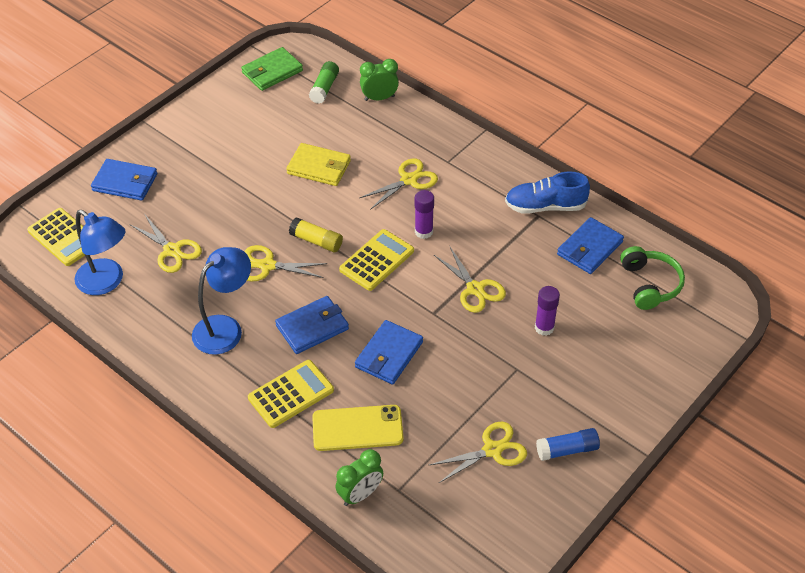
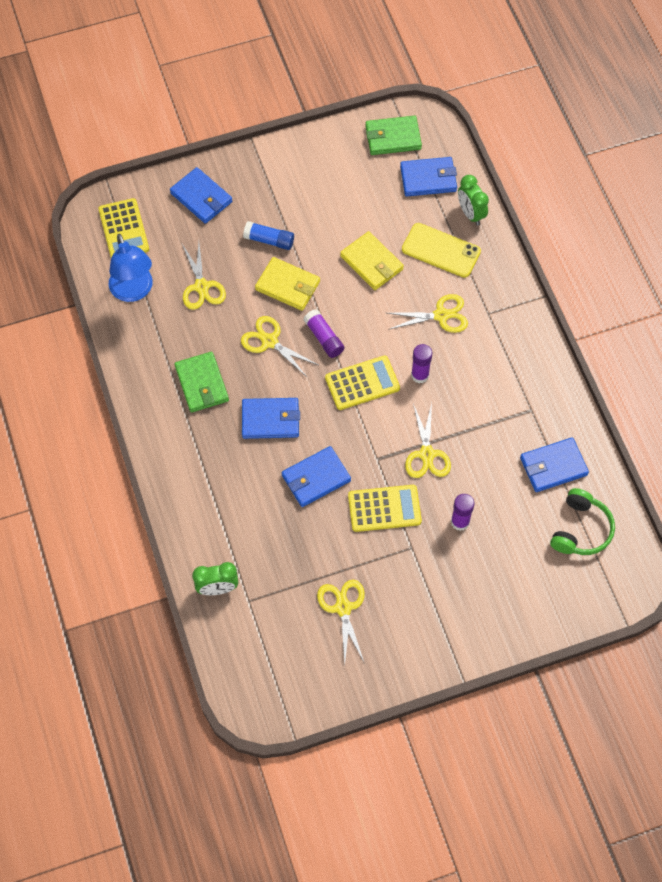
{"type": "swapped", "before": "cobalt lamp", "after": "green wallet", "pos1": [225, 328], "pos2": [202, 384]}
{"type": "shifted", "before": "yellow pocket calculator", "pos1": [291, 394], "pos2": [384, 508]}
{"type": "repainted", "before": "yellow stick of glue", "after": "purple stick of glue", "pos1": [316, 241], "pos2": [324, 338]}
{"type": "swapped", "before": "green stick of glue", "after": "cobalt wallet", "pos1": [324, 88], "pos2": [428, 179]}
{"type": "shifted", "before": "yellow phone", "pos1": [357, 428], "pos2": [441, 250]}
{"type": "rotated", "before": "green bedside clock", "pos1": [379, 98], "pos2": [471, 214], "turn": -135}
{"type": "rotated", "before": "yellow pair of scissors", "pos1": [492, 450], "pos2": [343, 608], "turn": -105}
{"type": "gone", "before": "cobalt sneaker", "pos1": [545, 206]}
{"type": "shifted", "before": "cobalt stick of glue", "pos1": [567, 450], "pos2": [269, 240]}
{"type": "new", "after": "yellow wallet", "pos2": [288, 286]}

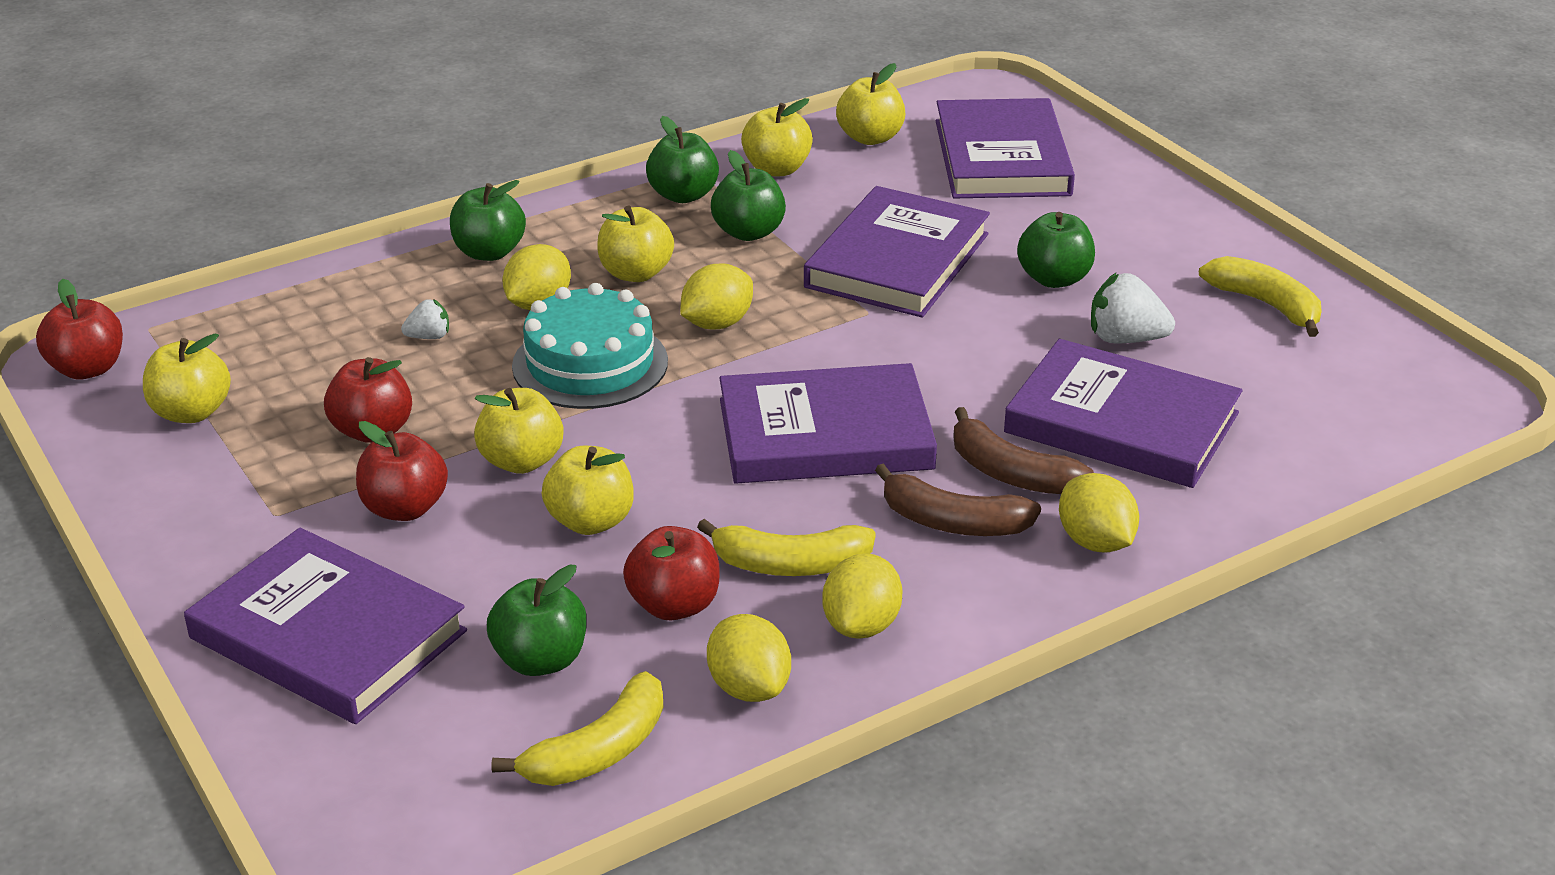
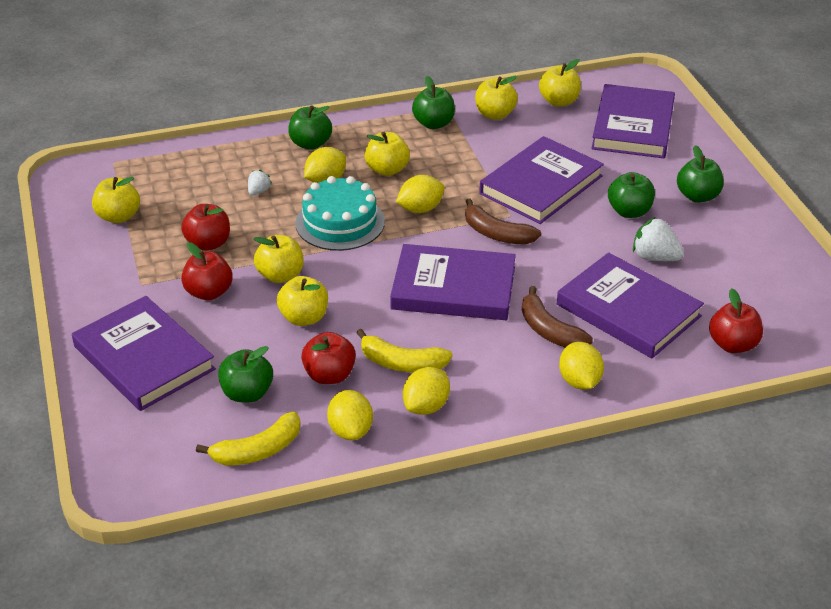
{"type": "shifted", "before": "red toy apple", "pos1": [88, 369], "pos2": [732, 344]}
{"type": "rotated", "before": "white berry", "pos1": [429, 337], "pos2": [258, 191], "turn": -60}
{"type": "shifted", "before": "green toy apple", "pos1": [748, 232], "pos2": [697, 196]}
{"type": "shifted", "before": "dark brown toy banana", "pos1": [953, 522], "pos2": [497, 234]}
{"type": "gone", "before": "yellow toy banana", "pos1": [1265, 305]}

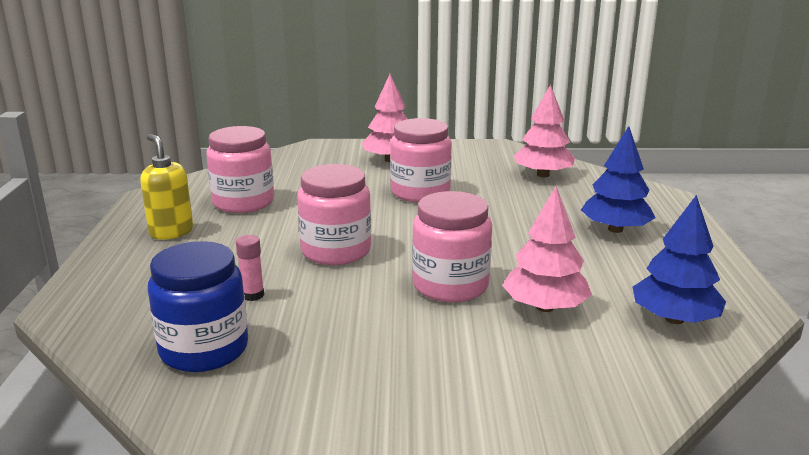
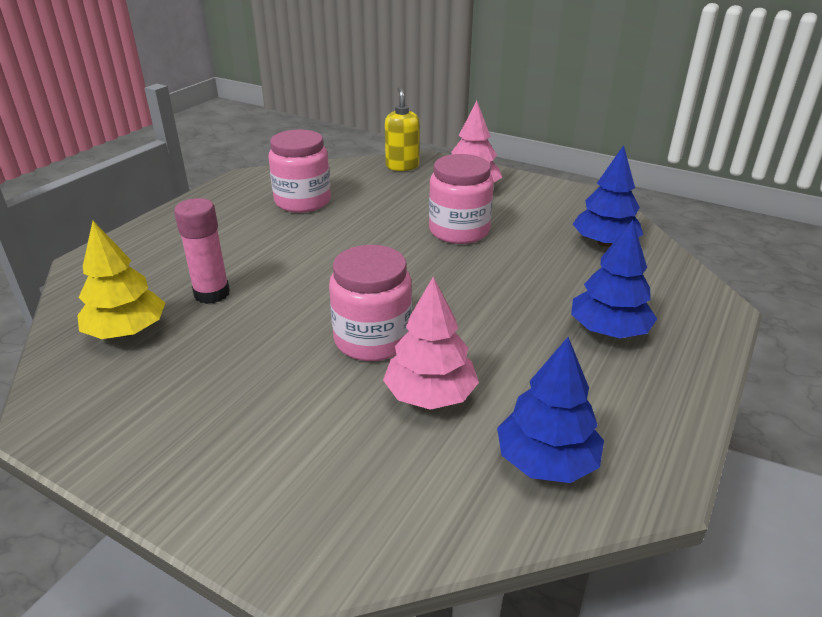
{"type": "shifted", "before": "yellow pump bottle", "pos1": [171, 232], "pos2": [402, 166]}
{"type": "swapped", "before": "cobalt jar", "after": "yellow fir tree", "pos1": [204, 349], "pos2": [127, 331]}
{"type": "scaled", "before": "rosy stick of glue", "pos1": [253, 295], "pos2": [212, 294], "scale": 1.73}
{"type": "gone", "before": "rosy jar", "pos1": [336, 251]}
{"type": "repainted", "before": "rosy fir tree", "after": "cobalt fir tree", "pos1": [542, 175], "pos2": [604, 243]}

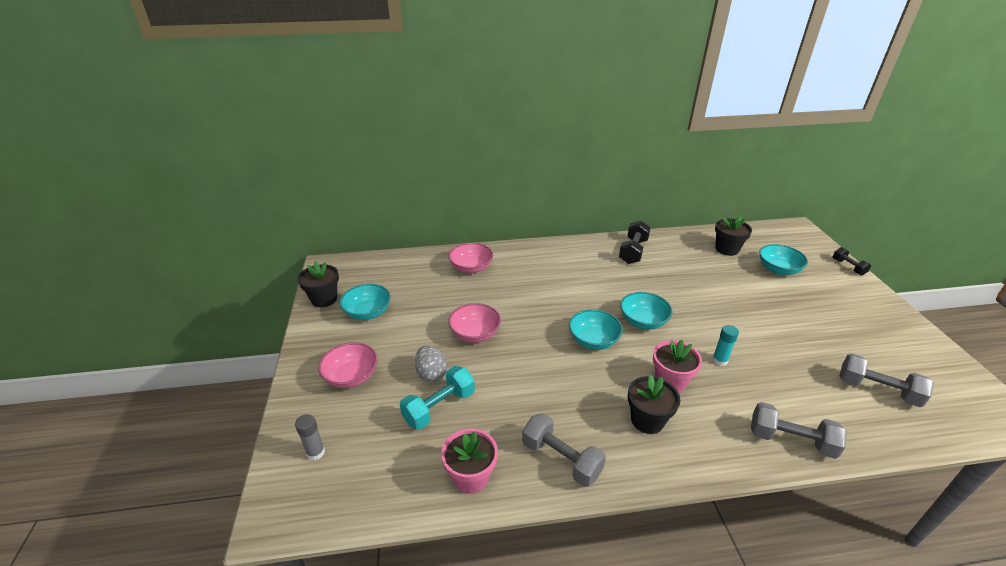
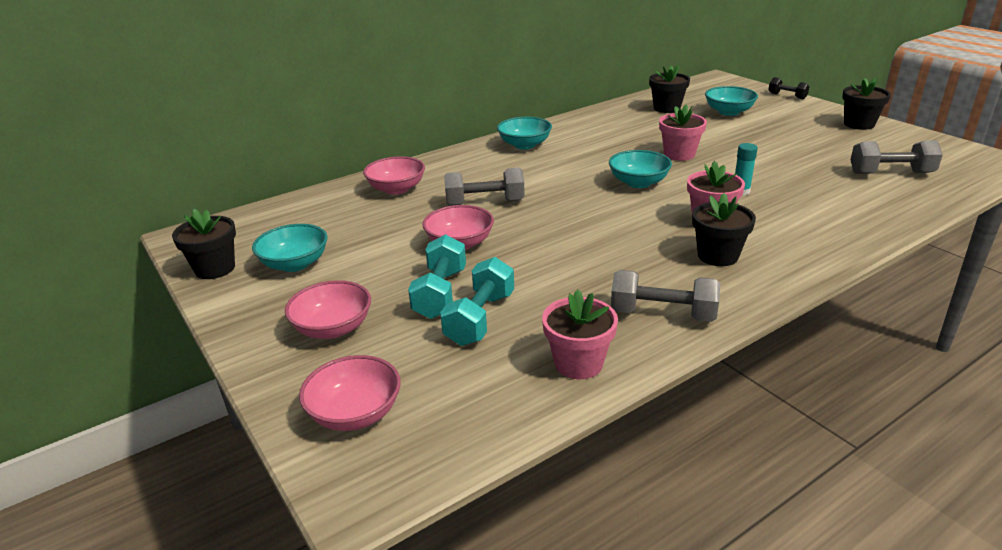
{"type": "swapped", "before": "gray stick of glue", "after": "rosy serving bowl", "pos1": [315, 452], "pos2": [355, 413]}
{"type": "swapped", "before": "gray toy egg", "after": "turquoise hand weight", "pos1": [431, 374], "pos2": [440, 293]}
{"type": "shifted", "before": "turquoise serving bowl", "pos1": [593, 340], "pos2": [524, 145]}
{"type": "gone", "before": "ebony hand weight", "pos1": [633, 251]}
{"type": "shifted", "before": "gray hand weight", "pos1": [790, 440], "pos2": [485, 203]}
{"type": "new", "after": "rosy flower pot", "pos2": [679, 154]}
{"type": "new", "after": "ebony flower pot", "pos2": [859, 124]}

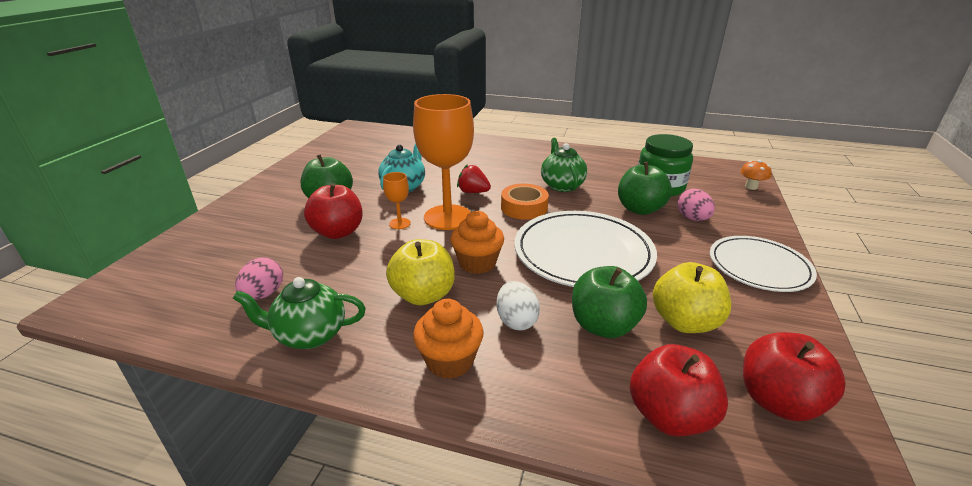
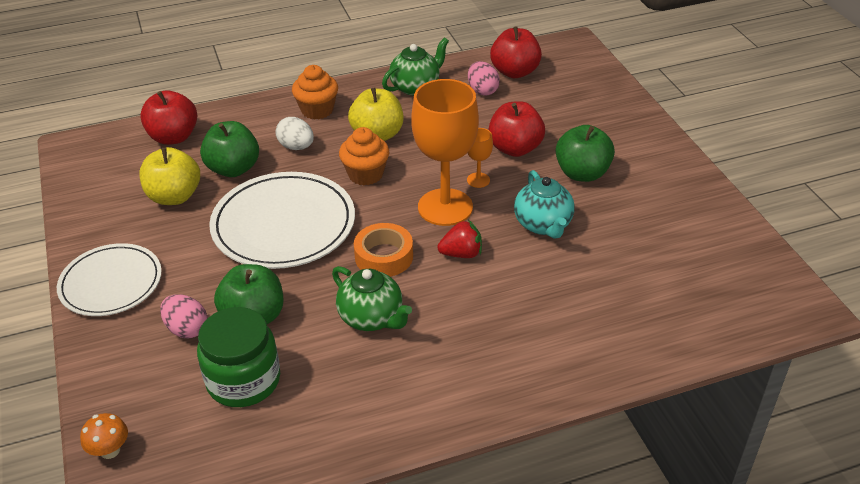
{"type": "shifted", "before": "red toy apple", "pos1": [778, 401], "pos2": [515, 72]}

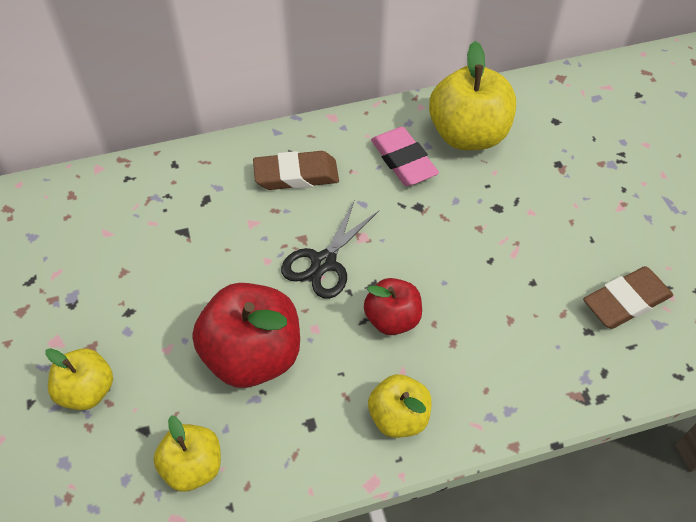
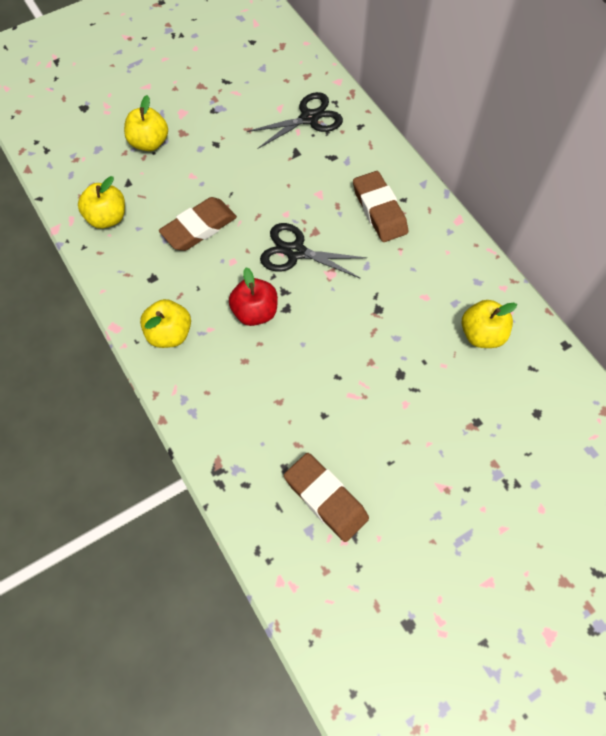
{"type": "swapped", "before": "red toy apple", "after": "dark brown gum eraser", "pos1": [253, 355], "pos2": [199, 228]}
{"type": "gone", "before": "rosy gum eraser", "pos1": [403, 161]}
{"type": "scaled", "before": "yellow toy apple", "pos1": [467, 135], "pos2": [481, 334], "scale": 0.58}
{"type": "new", "after": "ebony pair of scissors", "pos2": [309, 118]}

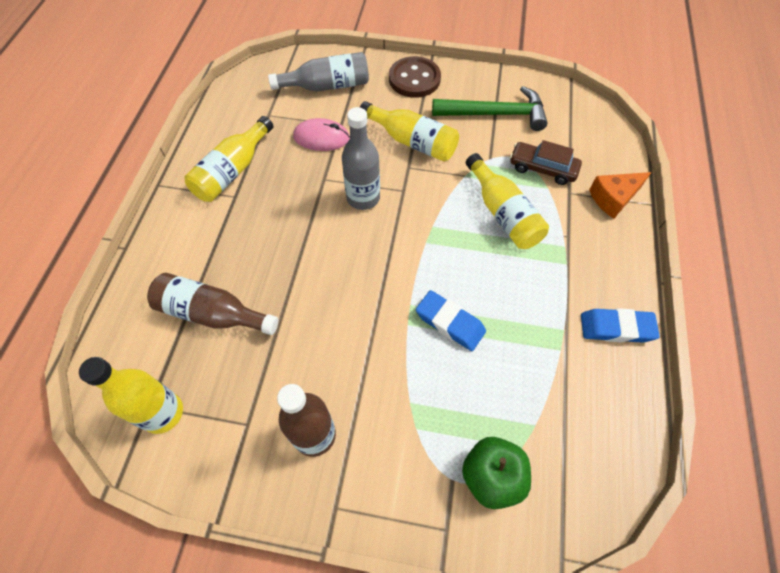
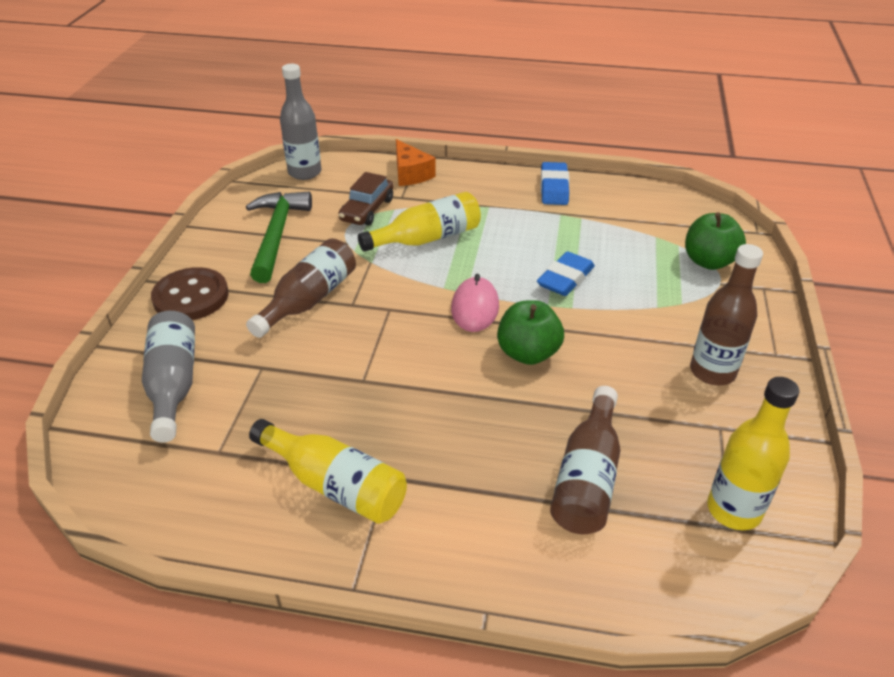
{"type": "shifted", "before": "rosy mouse", "pos1": [321, 138], "pos2": [475, 308]}
{"type": "shifted", "before": "gray bottle", "pos1": [363, 198], "pos2": [305, 172]}
{"type": "repainted", "before": "yellow bottle", "after": "dark brown bottle", "pos1": [412, 141], "pos2": [309, 300]}
{"type": "new", "after": "green toy apple", "pos2": [528, 353]}

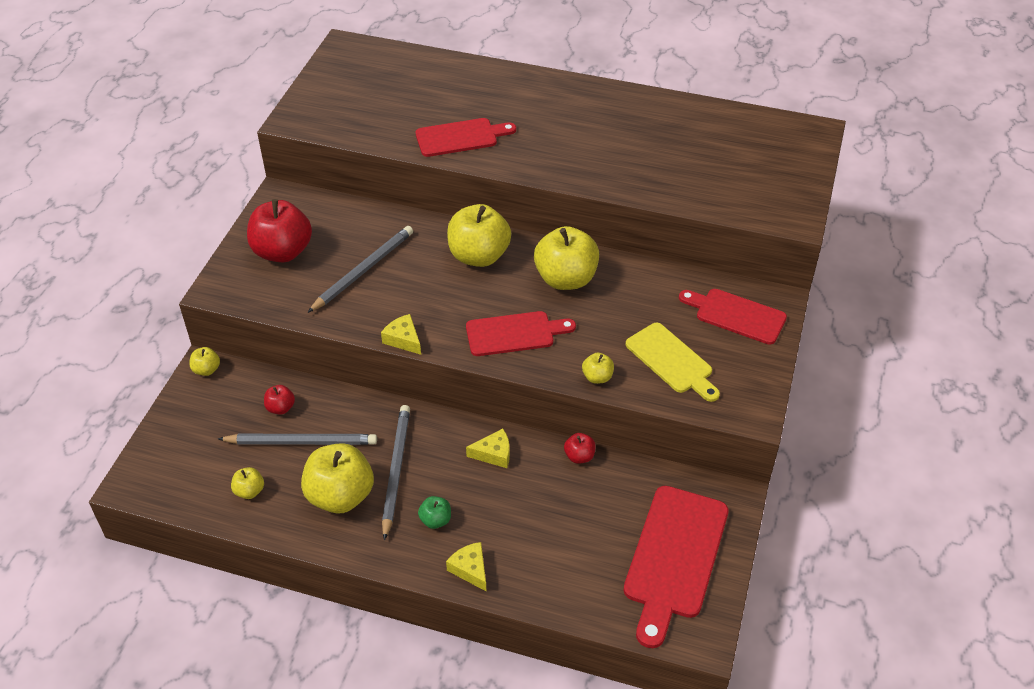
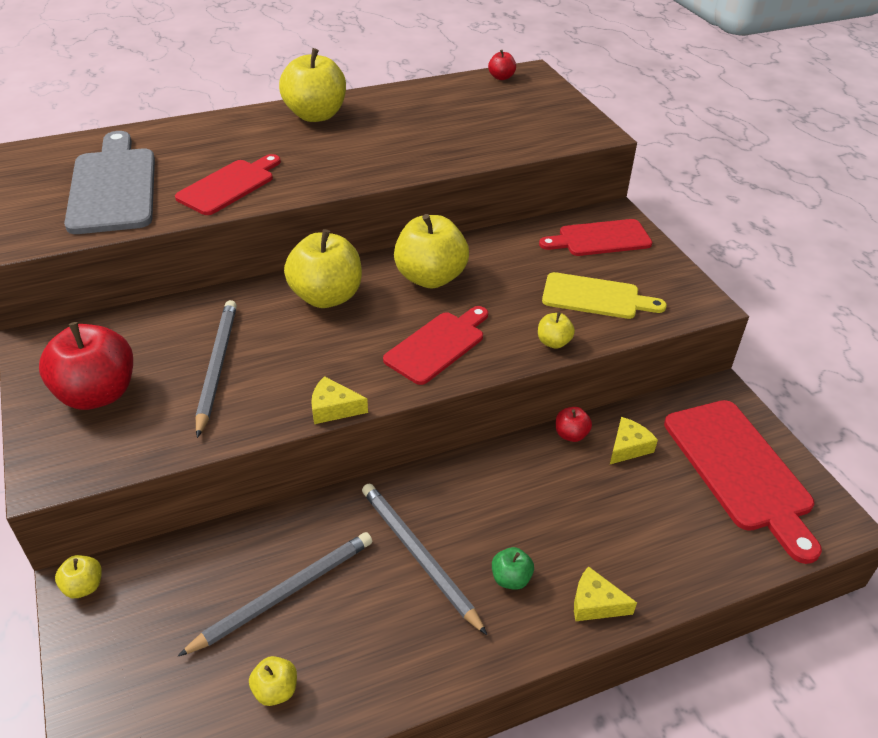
{"type": "shifted", "before": "red toy apple", "pos1": [280, 408], "pos2": [501, 77]}
{"type": "shifted", "before": "yellow toy apple", "pos1": [340, 496], "pos2": [315, 115]}
{"type": "shifted", "before": "yellow piece of cheese", "pos1": [494, 454], "pos2": [628, 447]}
{"type": "new", "after": "gray chopping board", "pos2": [113, 187]}

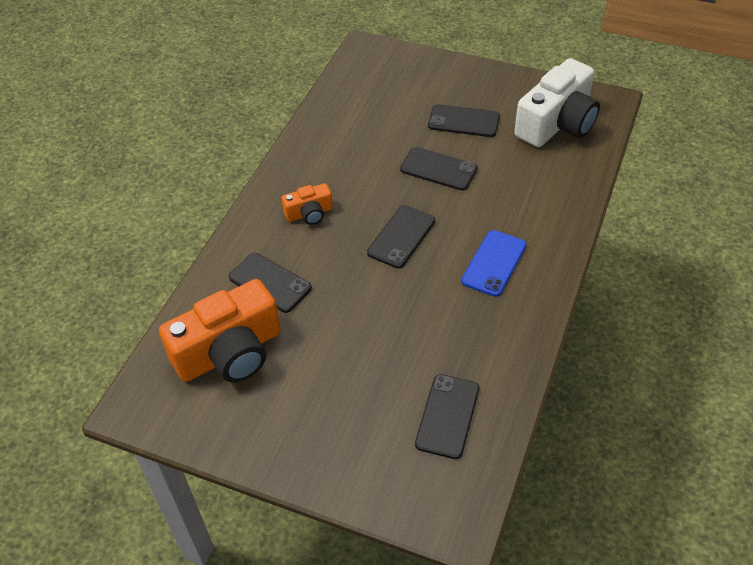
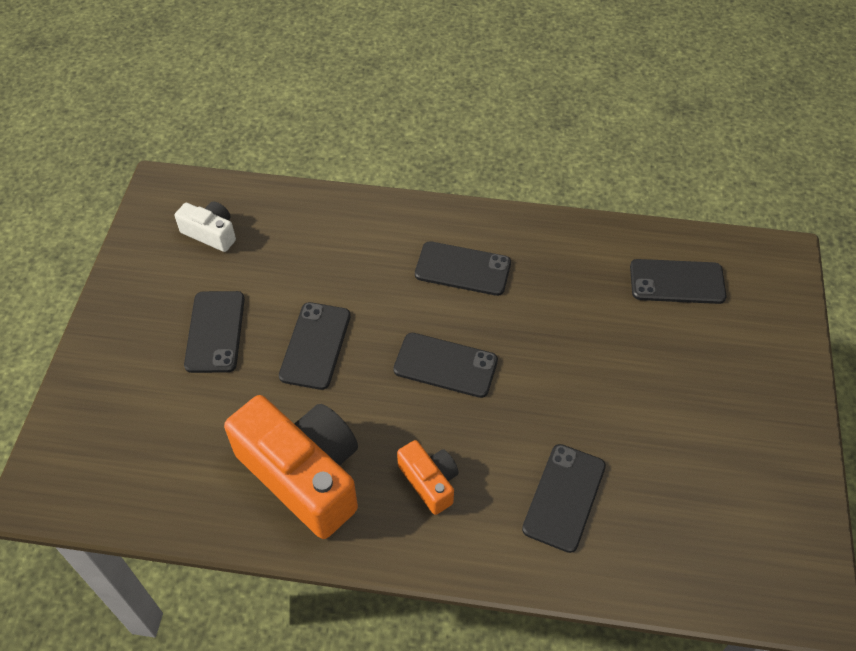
{"type": "shifted", "before": "orange-coloured camera", "pos1": [230, 352], "pos2": [304, 474]}
{"type": "repainted", "before": "cobalt phone", "after": "ebony phone", "pos1": [494, 263], "pos2": [463, 269]}
{"type": "scaled", "before": "white camera", "pos1": [557, 123], "pos2": [210, 233], "scale": 0.49}

